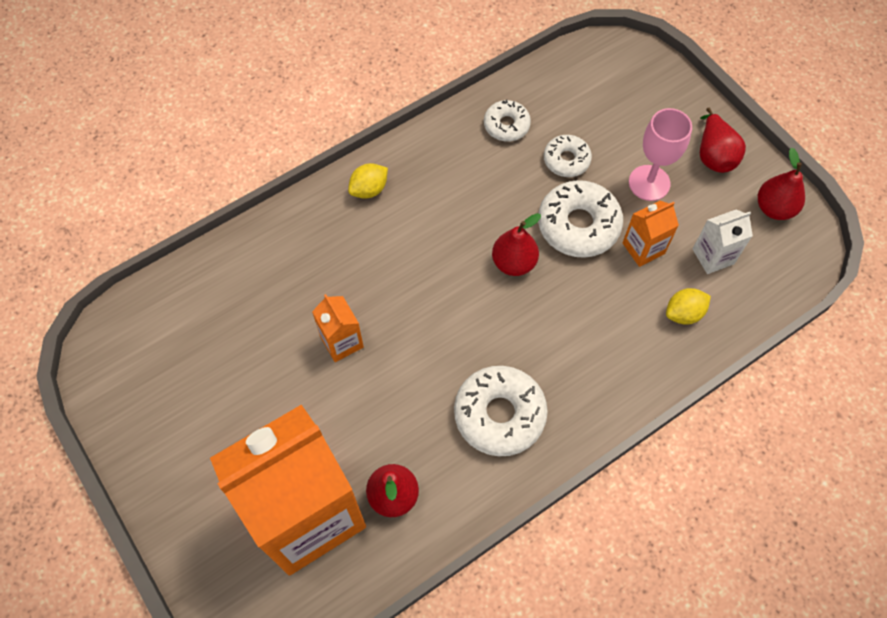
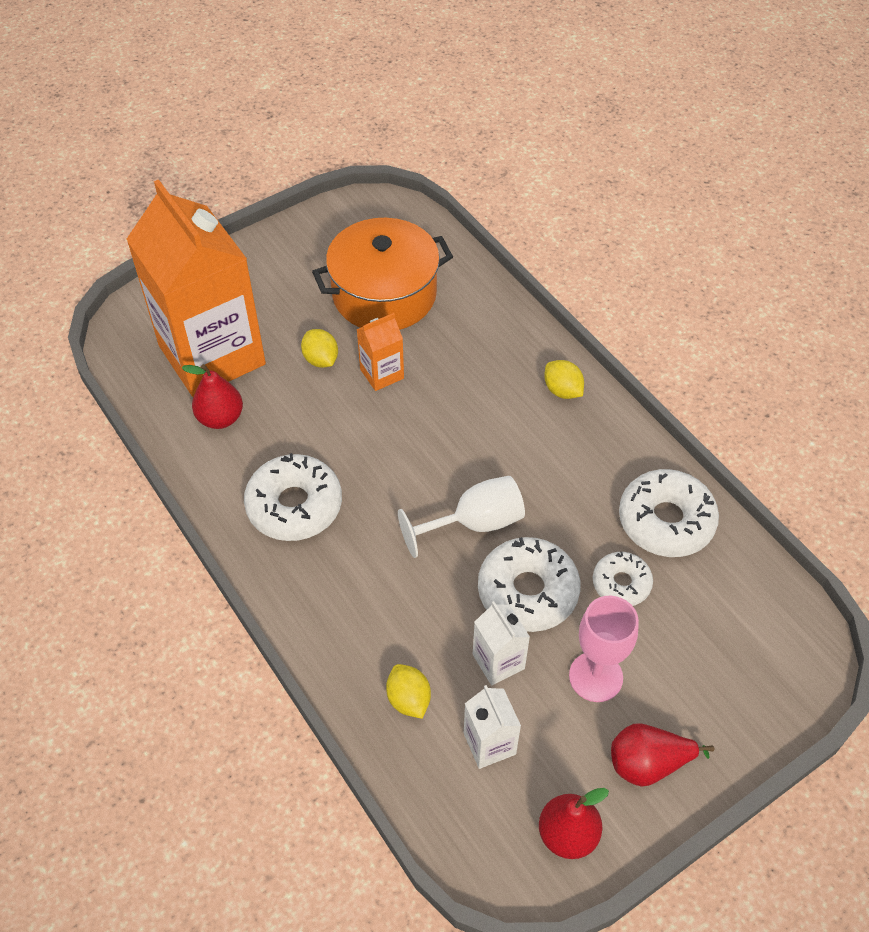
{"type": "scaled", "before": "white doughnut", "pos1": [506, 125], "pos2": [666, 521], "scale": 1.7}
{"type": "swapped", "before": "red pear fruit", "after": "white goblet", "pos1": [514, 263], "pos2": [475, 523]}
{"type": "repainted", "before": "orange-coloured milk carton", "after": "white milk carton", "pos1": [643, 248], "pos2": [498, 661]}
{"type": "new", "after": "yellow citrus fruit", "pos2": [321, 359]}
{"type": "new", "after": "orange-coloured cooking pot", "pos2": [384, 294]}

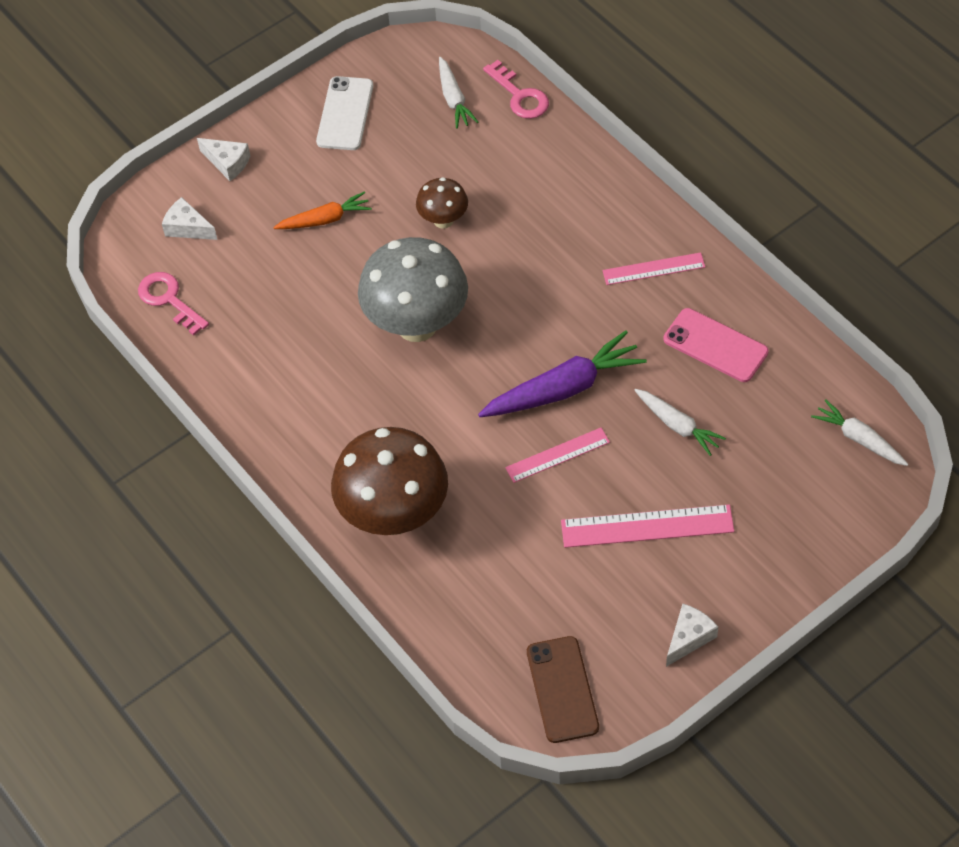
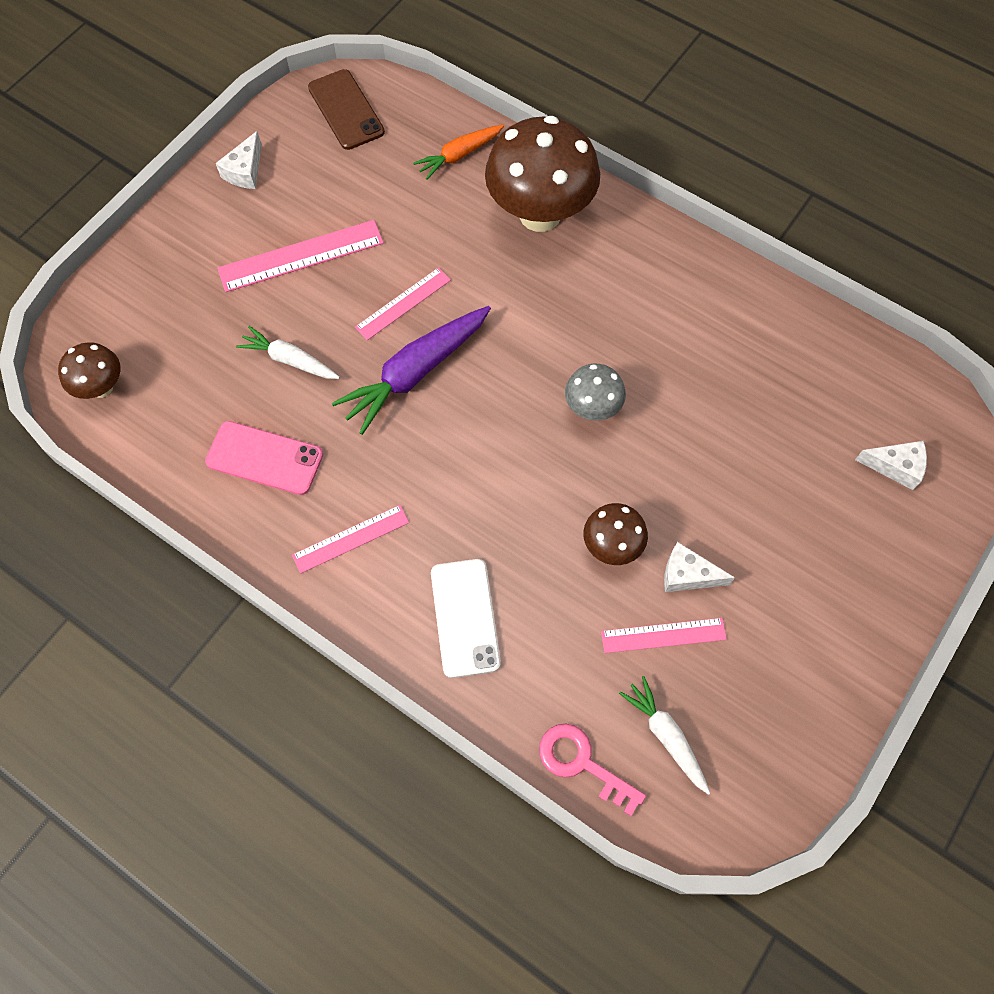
{"type": "gone", "before": "rosy latchkey", "pos1": [169, 300]}
{"type": "shifted", "before": "white piece of cheese", "pos1": [227, 163], "pos2": [687, 575]}
{"type": "shifted", "before": "orange-coloured toy carrot", "pos1": [325, 219], "pos2": [459, 155]}
{"type": "shifted", "before": "white phone", "pos1": [345, 114], "pos2": [465, 617]}
{"type": "scaled", "before": "gray mushroom", "pos1": [417, 325], "pos2": [592, 408], "scale": 0.5}
{"type": "swapped", "before": "white toy carrot", "after": "dark brown mushroom", "pos1": [859, 439], "pos2": [101, 387]}
{"type": "new", "after": "rosy measuring stick", "pos2": [663, 635]}

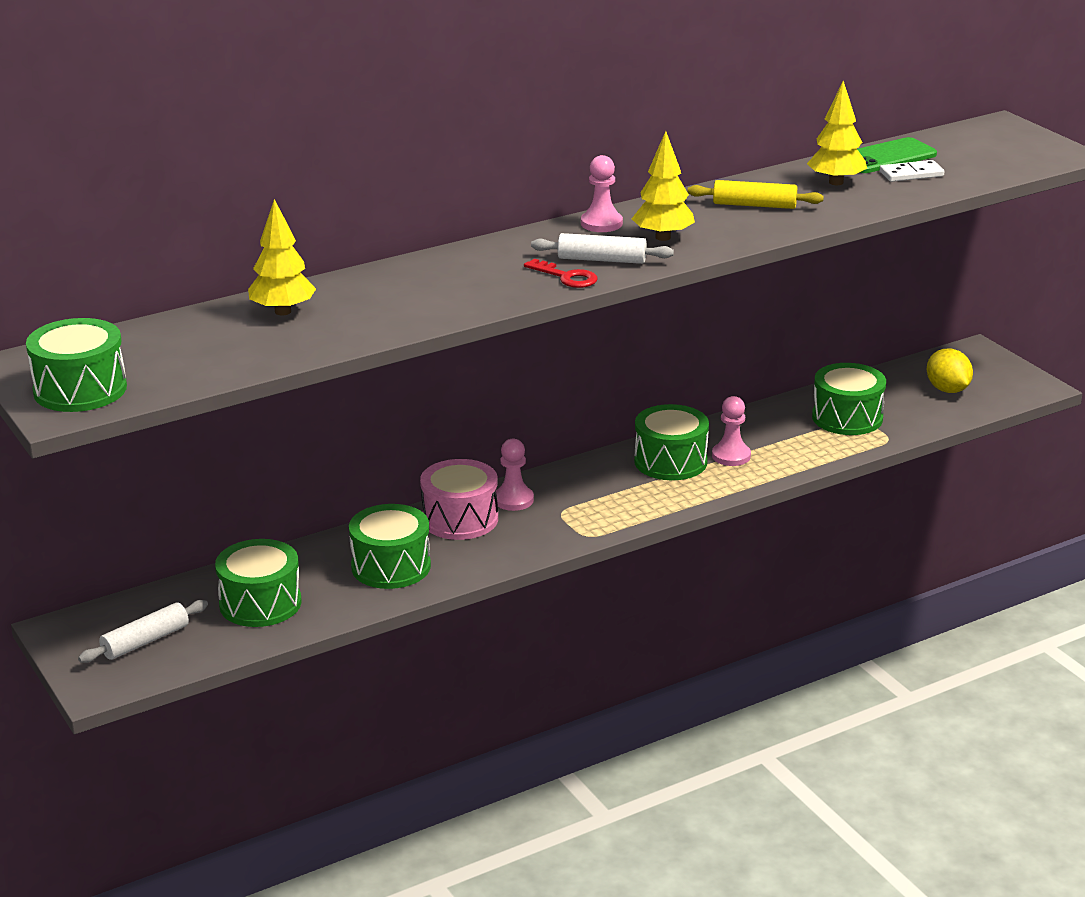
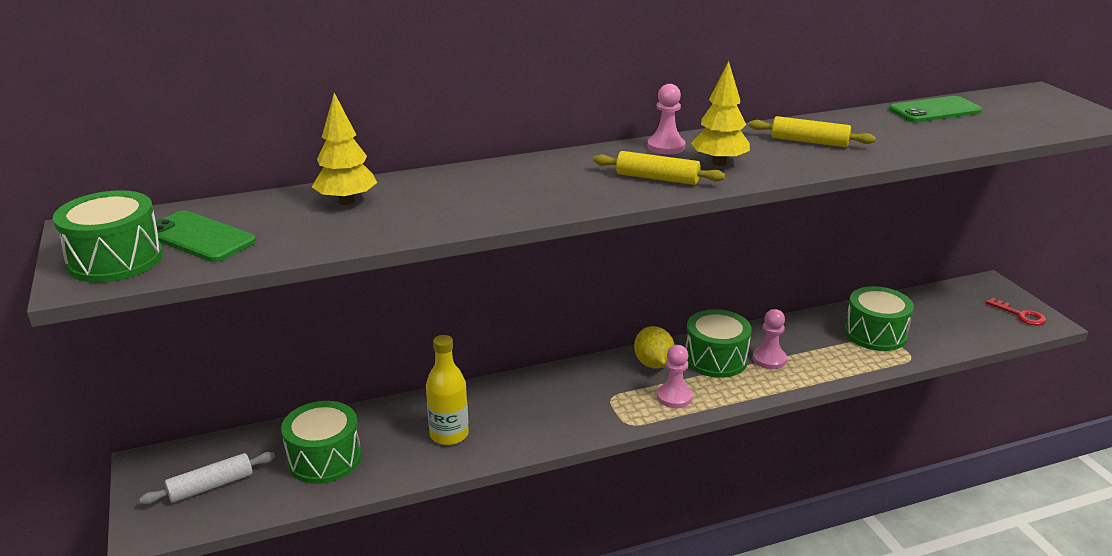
{"type": "swapped", "before": "green drum", "after": "yellow bottle", "pos1": [391, 566], "pos2": [449, 435]}
{"type": "gone", "before": "rosy drum", "pos1": [460, 519]}
{"type": "shifted", "before": "rosy chess pawn", "pos1": [513, 500], "pos2": [674, 397]}
{"type": "shifted", "before": "red latchkey", "pos1": [566, 277], "pos2": [1020, 315]}
{"type": "repainted", "before": "white pastry roller", "after": "yellow pastry roller", "pos1": [602, 260], "pos2": [657, 178]}
{"type": "gone", "before": "yellow fir tree", "pos1": [836, 182]}
{"type": "gone", "before": "white domino tile", "pos1": [911, 174]}
{"type": "shifted", "before": "yellow citrus fruit", "pos1": [947, 390], "pos2": [653, 364]}
{"type": "new", "after": "green phone", "pos2": [199, 237]}

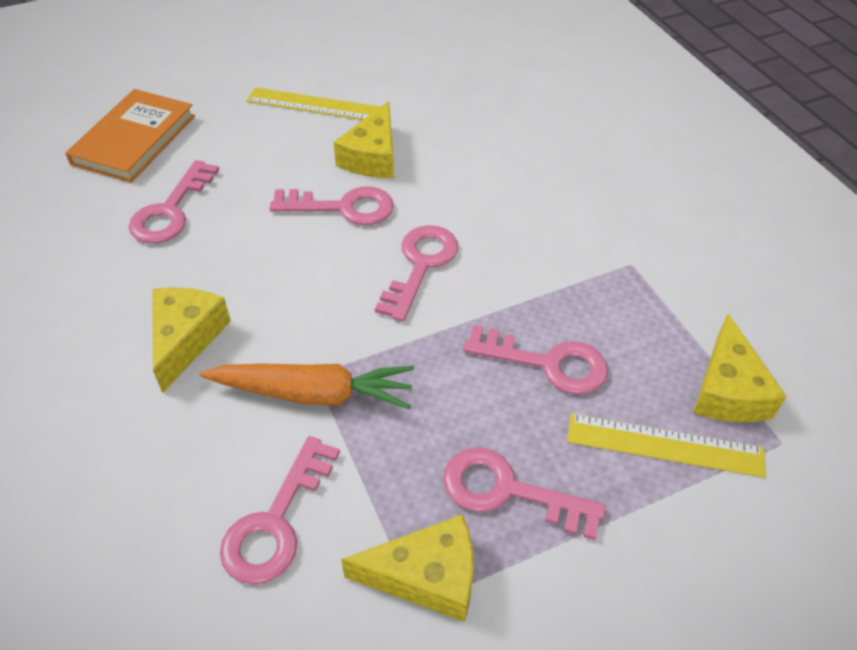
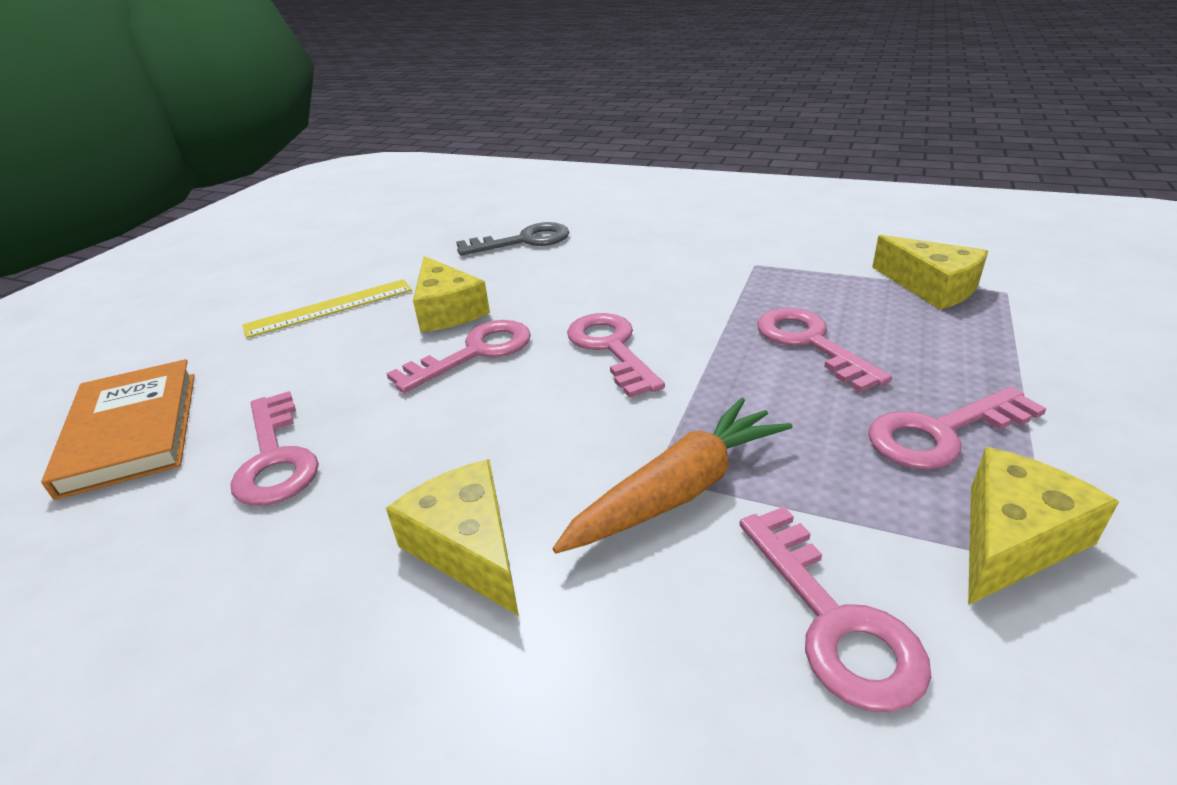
{"type": "rotated", "before": "rosy latchkey", "pos1": [547, 363], "pos2": [810, 343], "turn": -90}
{"type": "gone", "before": "yellow measuring stick", "pos1": [665, 445]}
{"type": "new", "after": "gray latchkey", "pos2": [523, 241]}

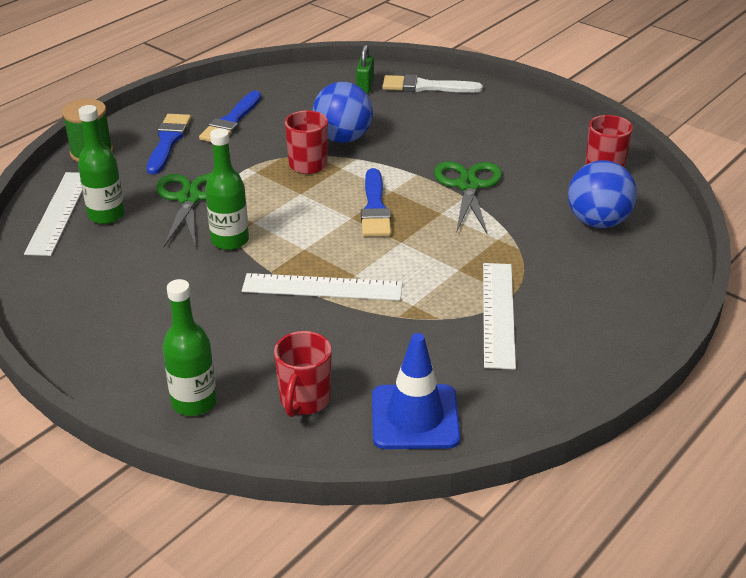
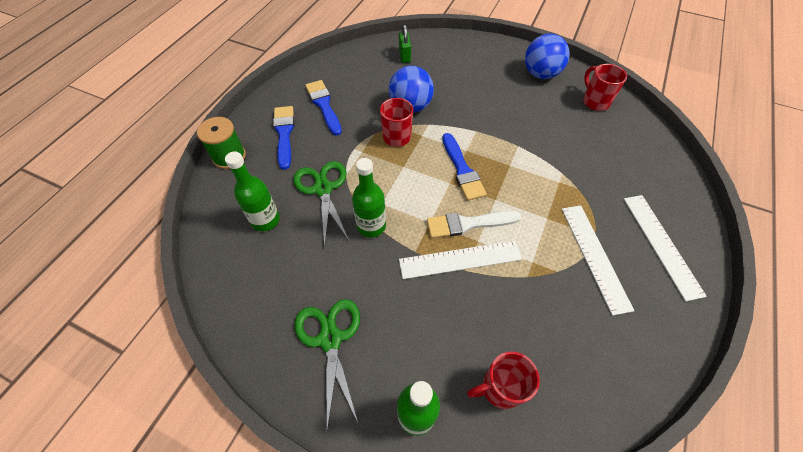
{"type": "shifted", "before": "white measuring stick", "pos1": [58, 212], "pos2": [661, 244]}
{"type": "rotated", "before": "cobalt paintbrush", "pos1": [231, 121], "pos2": [324, 105], "turn": 150}
{"type": "rotated", "before": "red mug", "pos1": [304, 401], "pos2": [500, 388], "turn": 75}
{"type": "gone", "before": "cobalt traffic cone", "pos1": [415, 417]}
{"type": "shifted", "before": "white paintbrush", "pos1": [426, 87], "pos2": [468, 224]}
{"type": "shifted", "before": "green pair of scissors", "pos1": [468, 186], "pos2": [330, 339]}
{"type": "shifted", "before": "cobalt sphere", "pos1": [597, 222], "pos2": [540, 74]}

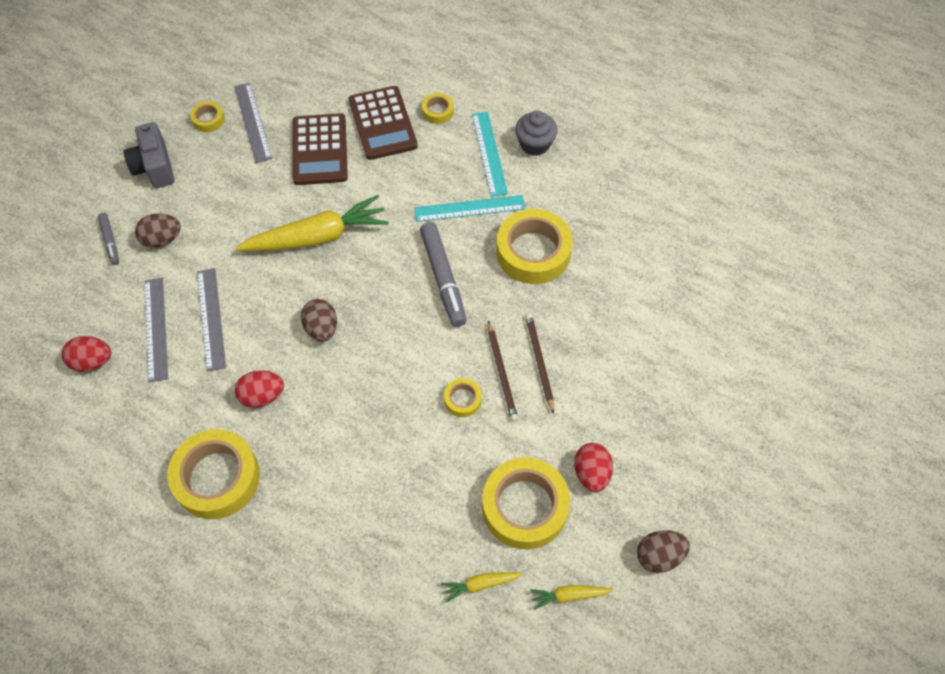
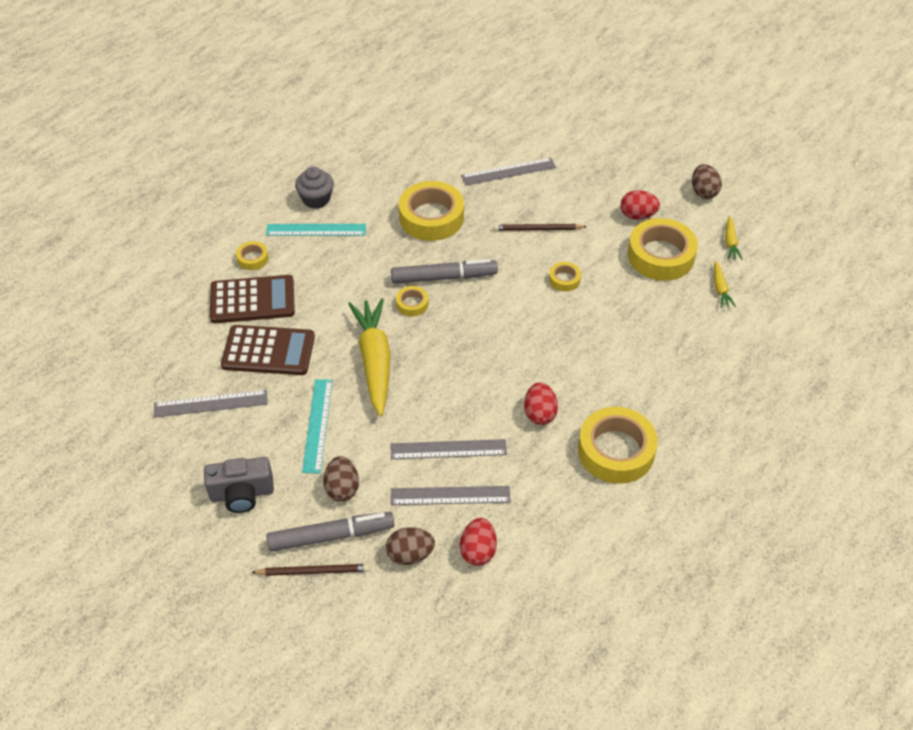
{"type": "scaled", "before": "gray marker", "pos1": [110, 241], "pos2": [331, 536], "scale": 1.86}
{"type": "shifted", "before": "yellow tape", "pos1": [208, 119], "pos2": [412, 304]}
{"type": "shifted", "before": "dark brown toy egg", "pos1": [322, 328], "pos2": [410, 554]}
{"type": "shifted", "before": "turquoise measuring stick", "pos1": [469, 208], "pos2": [317, 425]}
{"type": "shifted", "before": "dark brown lead pencil", "pos1": [502, 373], "pos2": [313, 571]}
{"type": "new", "after": "gray measuring stick", "pos2": [508, 171]}

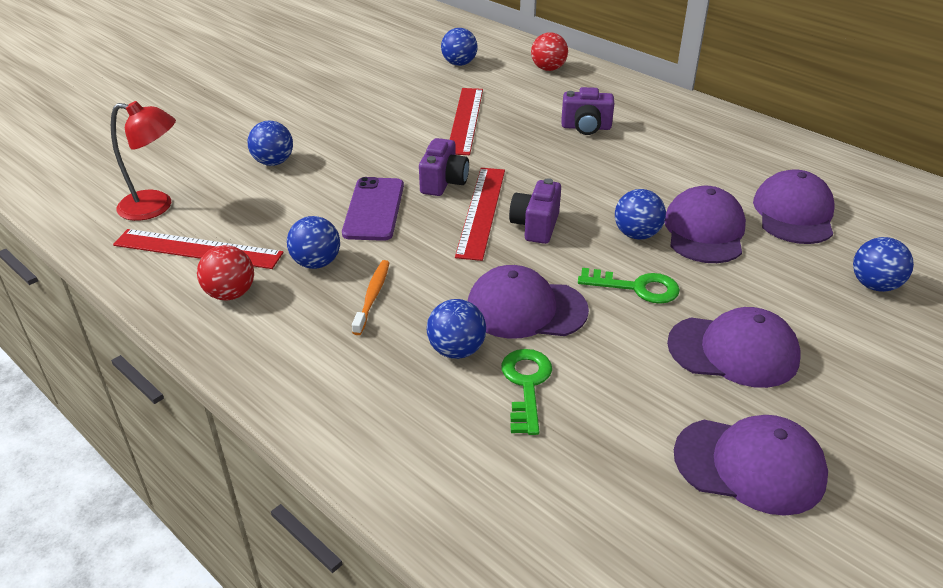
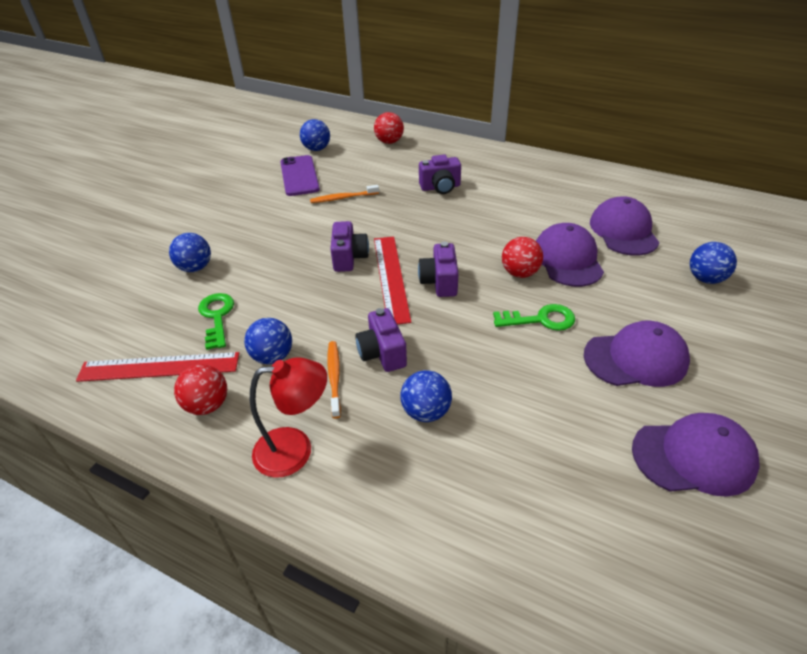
{"type": "shifted", "before": "red lamp", "pos1": [156, 207], "pos2": [295, 450]}
{"type": "shifted", "before": "purple phone", "pos1": [374, 209], "pos2": [299, 176]}
{"type": "swapped", "before": "red measuring stick", "after": "orange-coloured dental brush", "pos1": [466, 120], "pos2": [343, 198]}
{"type": "gone", "before": "purple baseball cap", "pos1": [526, 309]}
{"type": "shifted", "before": "green latchkey", "pos1": [526, 385], "pos2": [217, 317]}
{"type": "repainted", "before": "cobalt sphere", "after": "red sphere", "pos1": [637, 234], "pos2": [520, 273]}
{"type": "new", "after": "purple camera", "pos2": [382, 353]}

